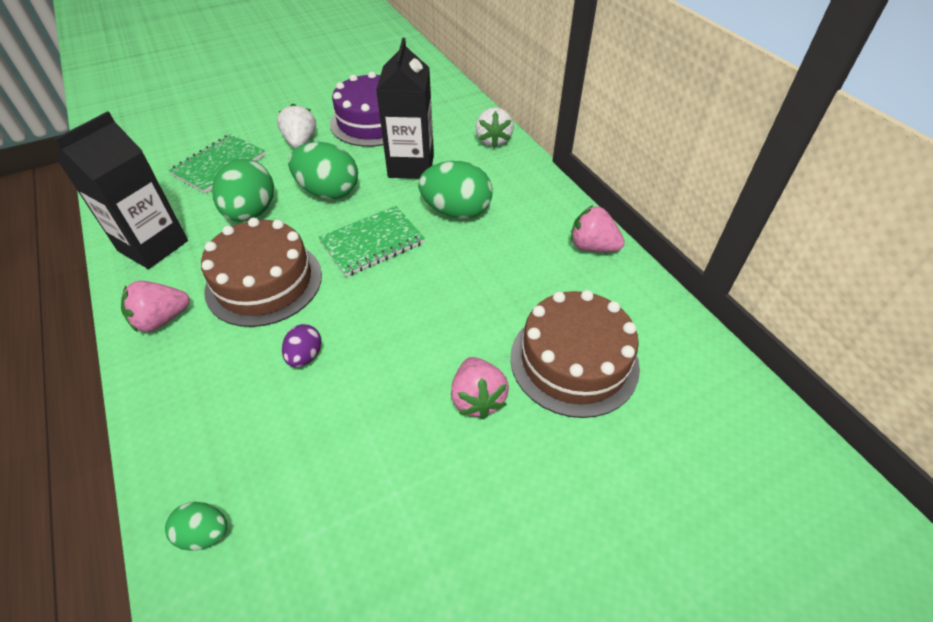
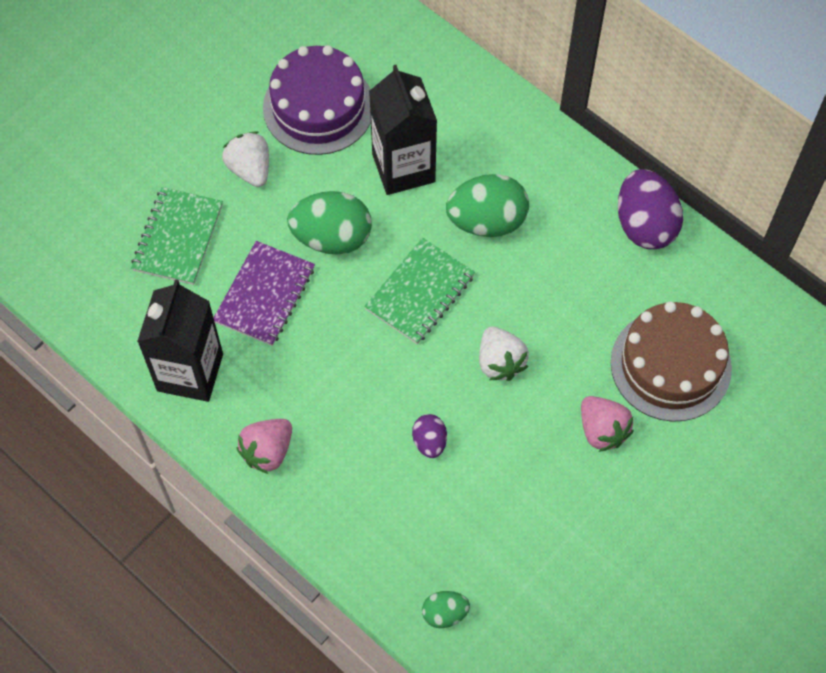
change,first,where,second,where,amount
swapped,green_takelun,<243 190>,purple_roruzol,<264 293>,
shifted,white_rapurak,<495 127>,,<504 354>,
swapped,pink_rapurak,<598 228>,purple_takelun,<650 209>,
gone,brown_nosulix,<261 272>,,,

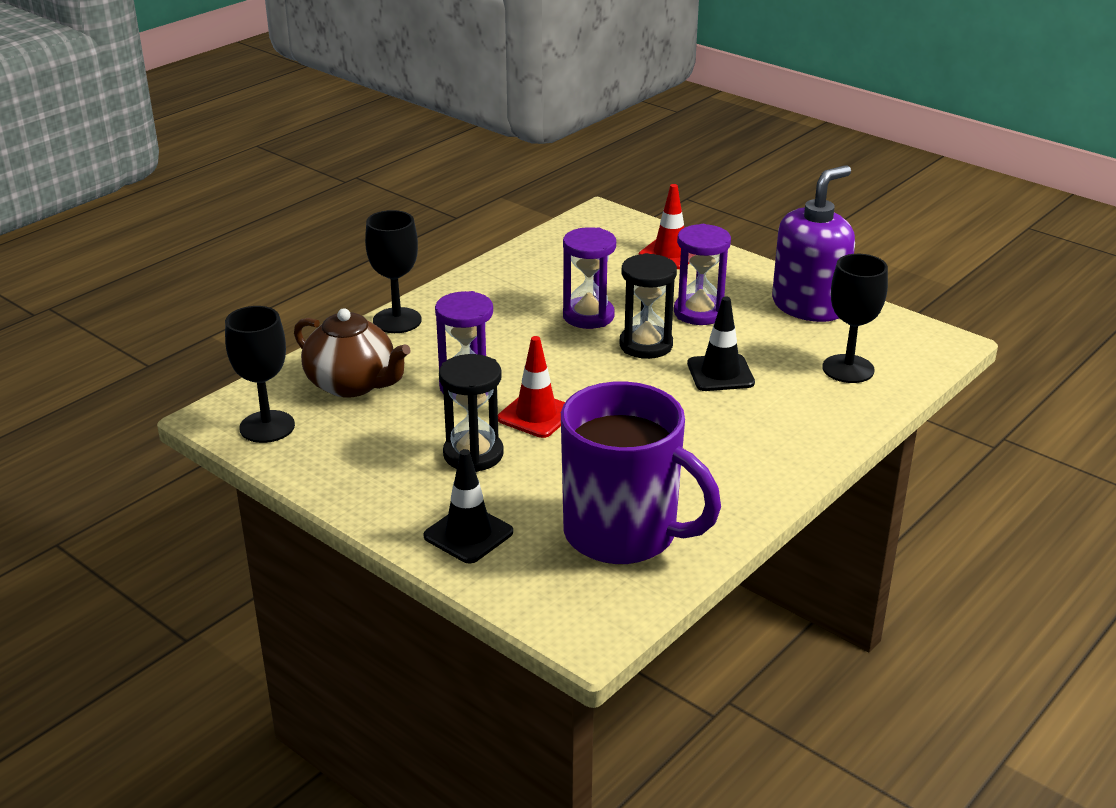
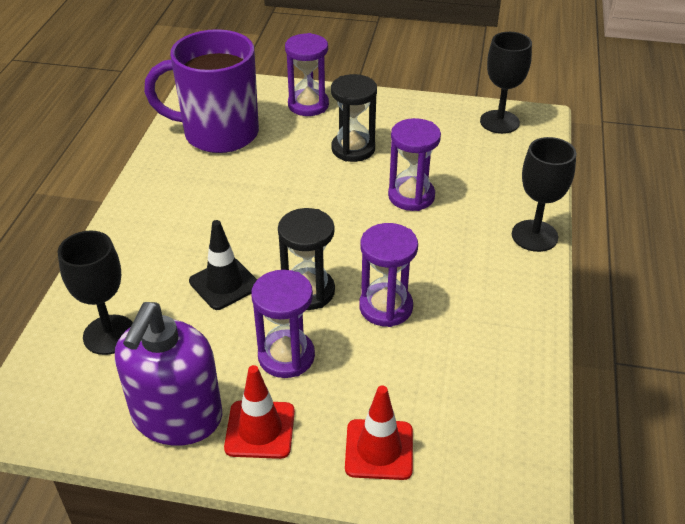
change,first,where,second,where,amount
shifted,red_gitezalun,<531 387>,,<259 412>,
swapped,black_gitezalun,<468 506>,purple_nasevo,<307 74>,
gone,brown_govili,<352 353>,,,

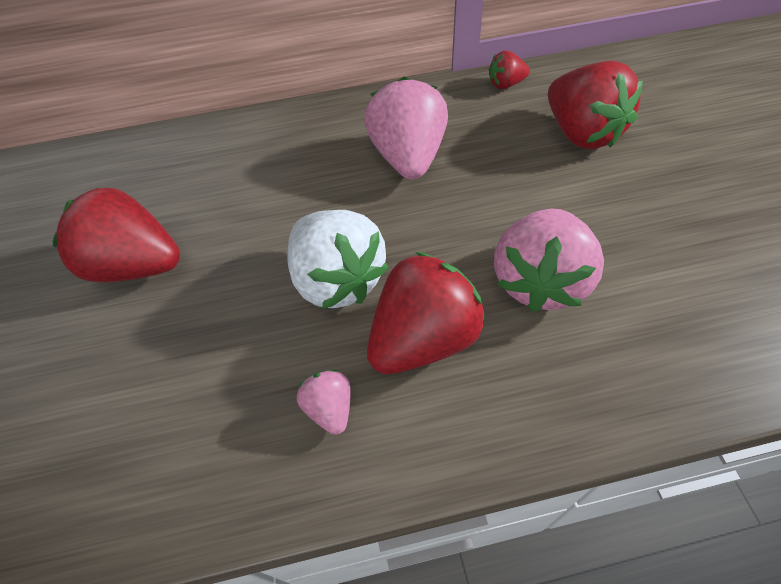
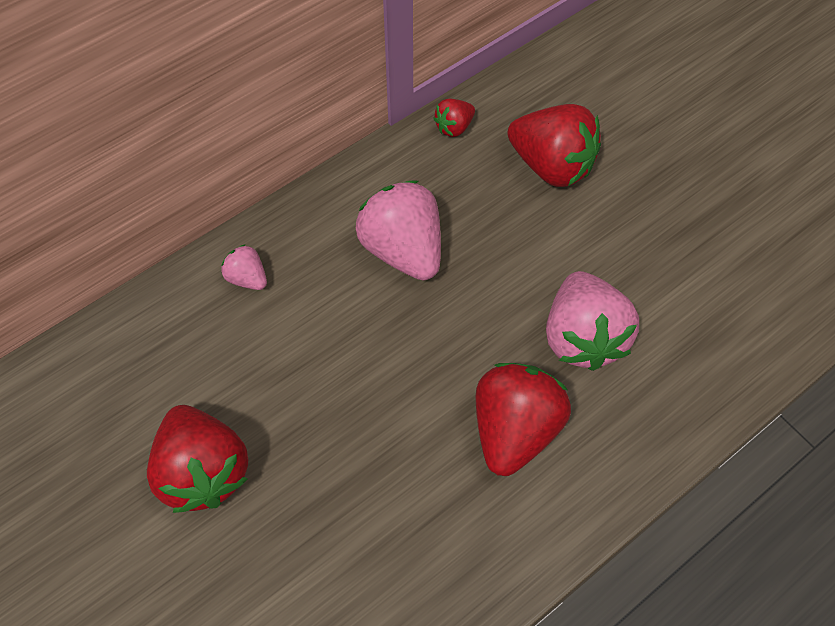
change,first,where,second,where,amount
rotated,red_rapurak,<116 234>,,<197 459>,105 degrees counterclockwise
shifted,pink_rapurak,<324 402>,,<244 267>,
gone,white_rapurak,<337 259>,,,

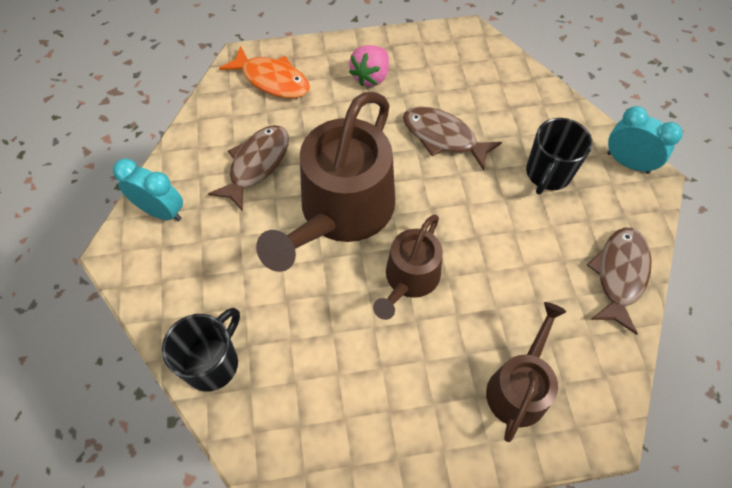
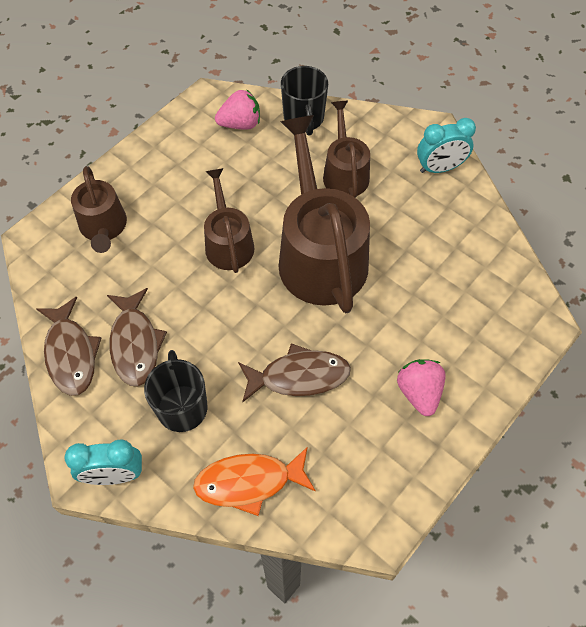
change,first,where,second,where,amount
shifted,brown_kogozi,<248 168>,,<137 337>,
shifted,orange_kogozi,<264 72>,,<254 481>,
new,,,pink_rapurak,<237 109>,
new,,,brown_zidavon,<346 149>,

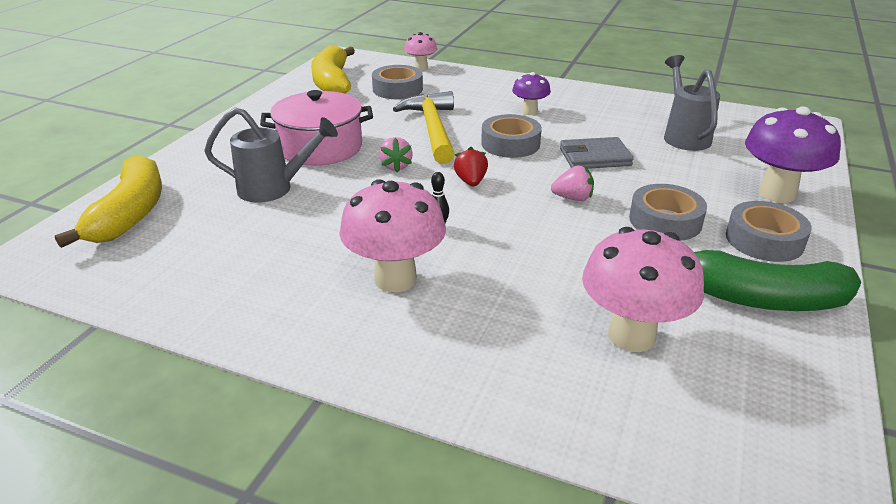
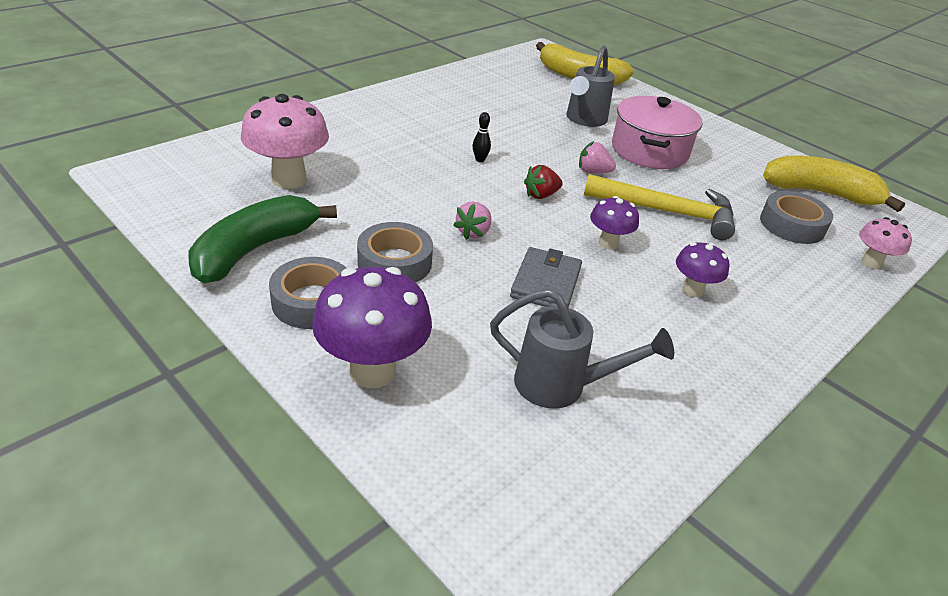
change,first,where,second,where,amount
rotated,red_rapurak,<471 166>,,<543 182>,135 degrees clockwise
swapped,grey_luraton,<511 136>,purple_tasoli,<614 223>,
gone,pink_tasoli,<392 235>,,,

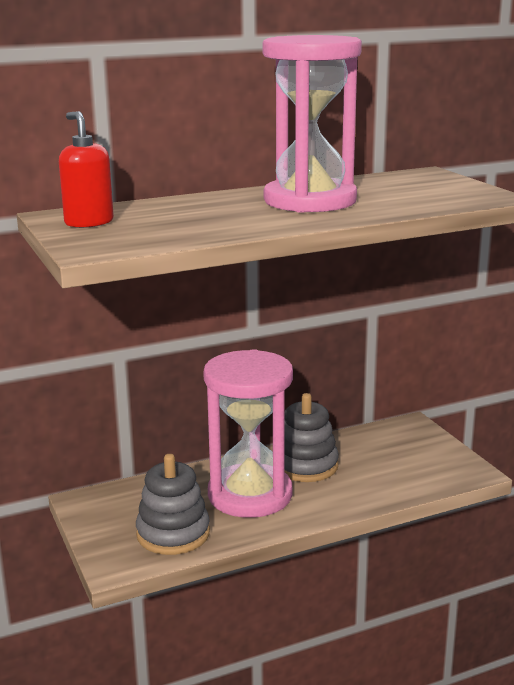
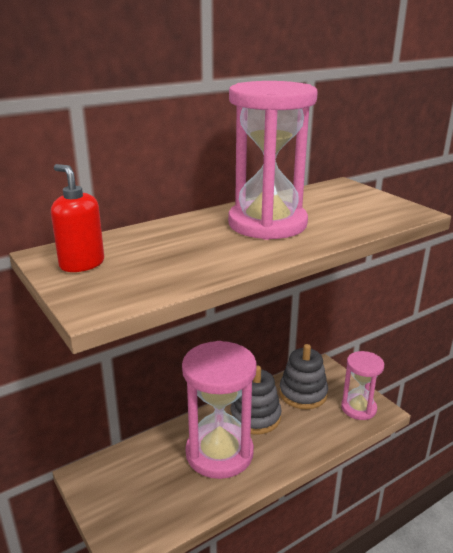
change,first,where,second,where,amount
shifted,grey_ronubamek,<173 504>,,<303 376>,
new,,,pink_nasevo,<362 385>,

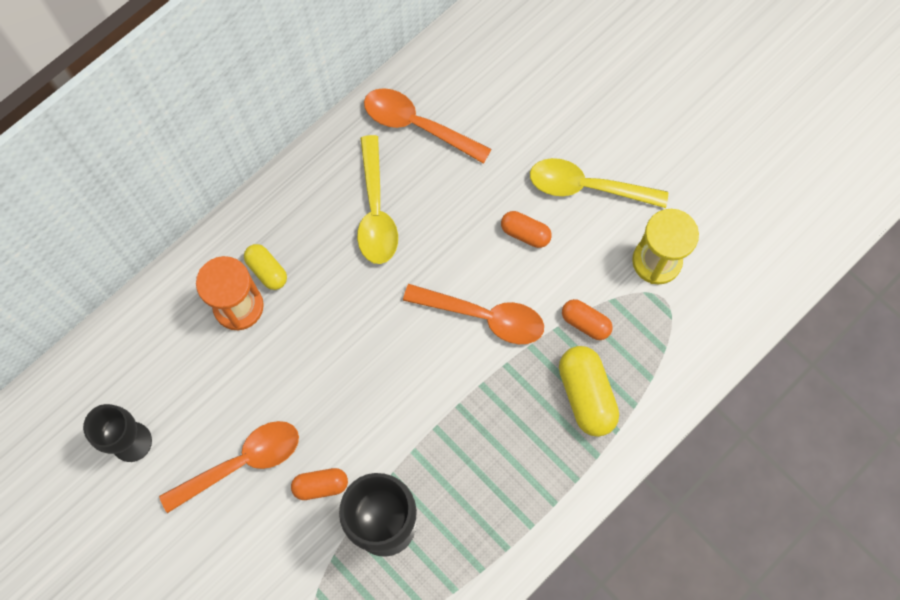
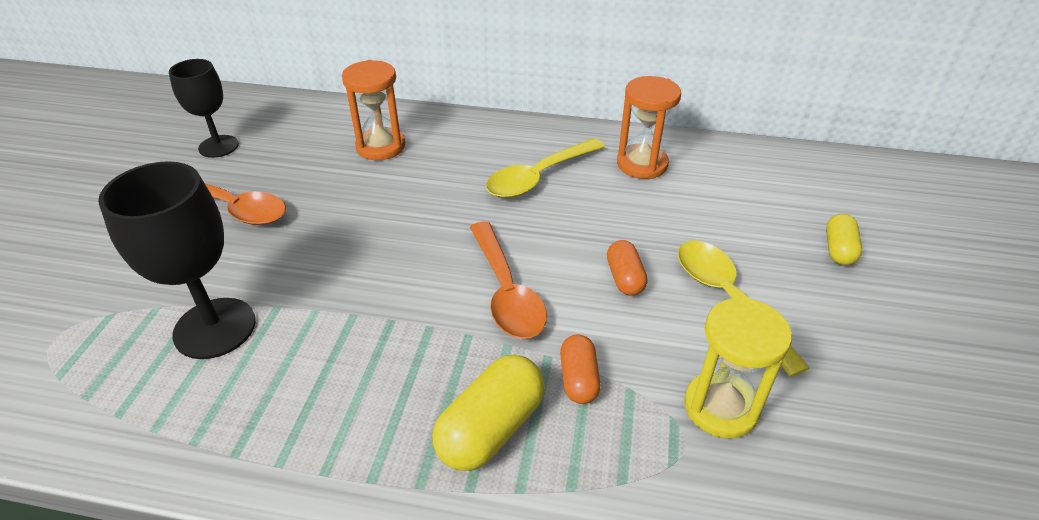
change,first,where,second,where,amount
swapped,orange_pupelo,<427 126>,orange_nasevo,<649 127>,
shifted,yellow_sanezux,<265 267>,,<844 239>,
gone,orange_sanezux,<319 484>,,,

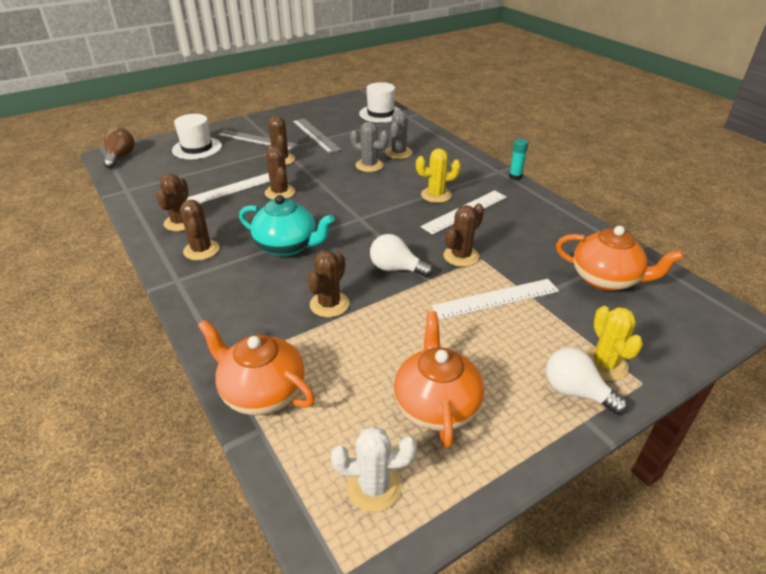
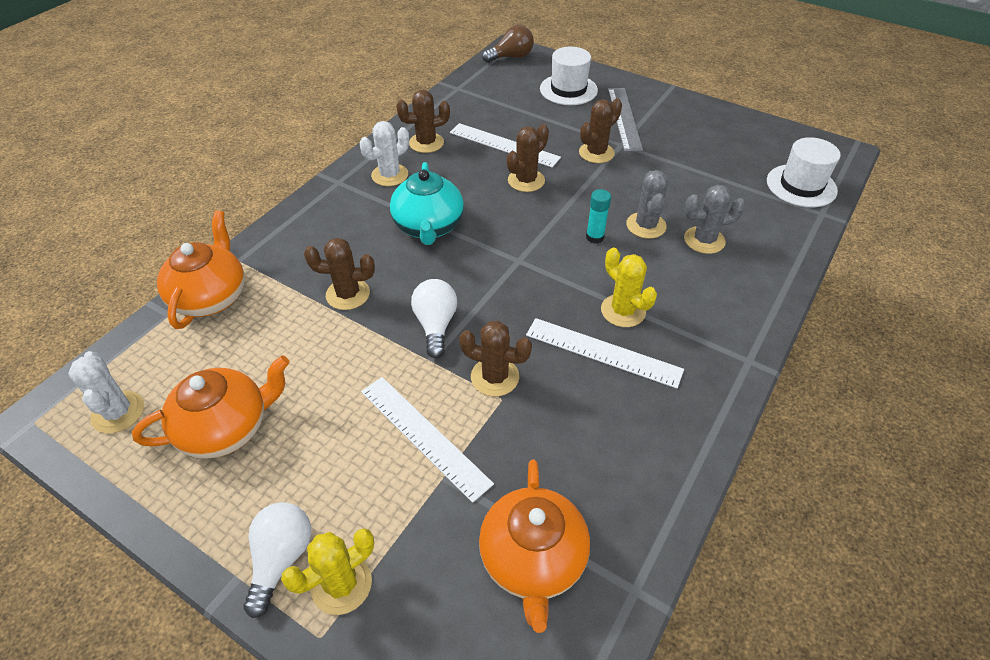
change,first,where,second,where,amount
repainted,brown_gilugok,<199 230>,white_gilugok,<384 153>,
shifted,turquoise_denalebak,<518 159>,,<598 216>,
gone,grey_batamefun,<316 135>,,,

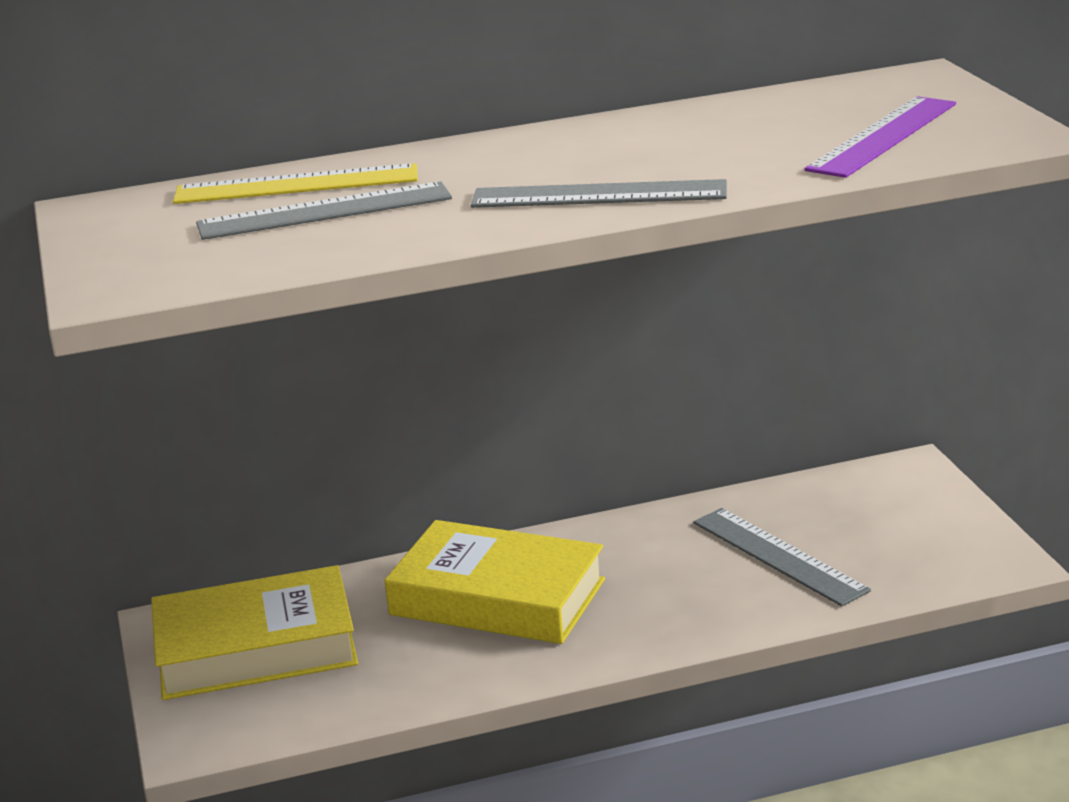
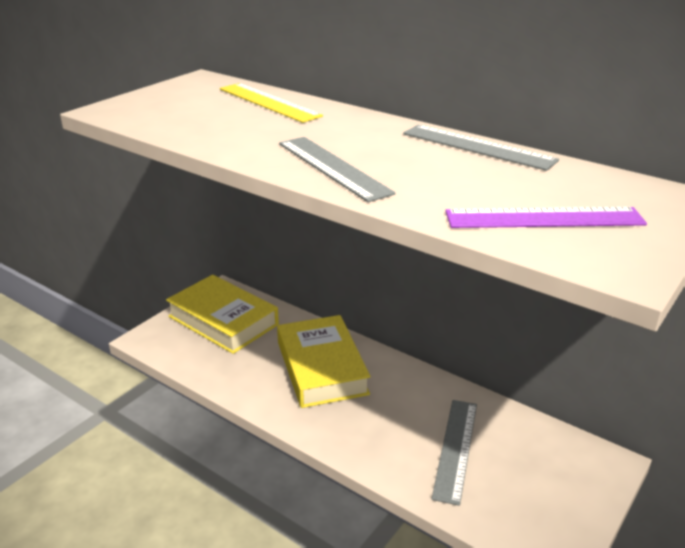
change,first,where,second,where,amount
shifted,grey_batamefun,<324 210>,,<481 148>,

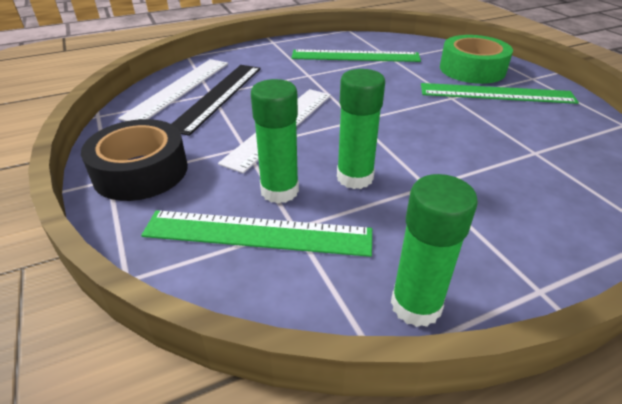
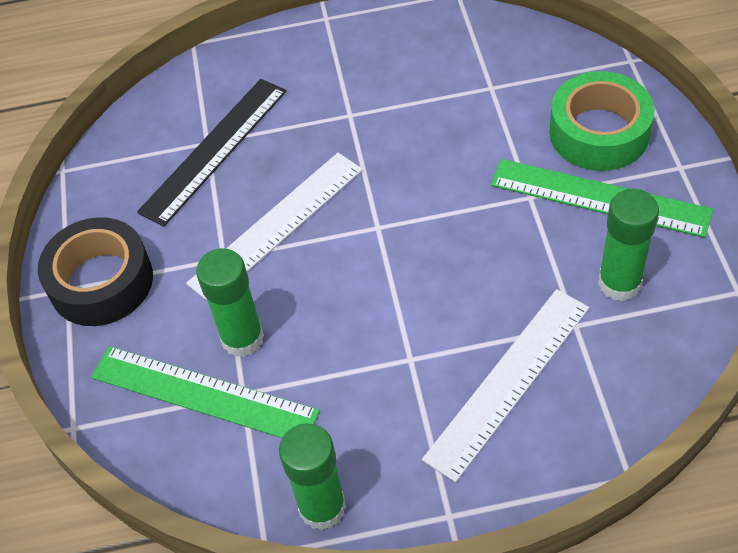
change,first,where,second,where,amount
shifted,white_batamefun,<173 90>,,<505 385>,
shifted,green_denalebak,<361 129>,,<628 245>,
gone,green_batamefun,<356 55>,,,

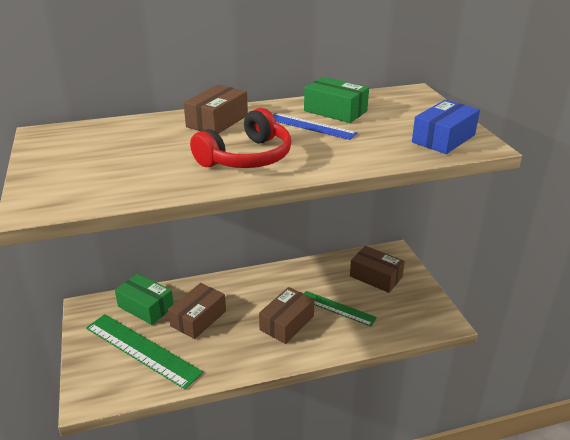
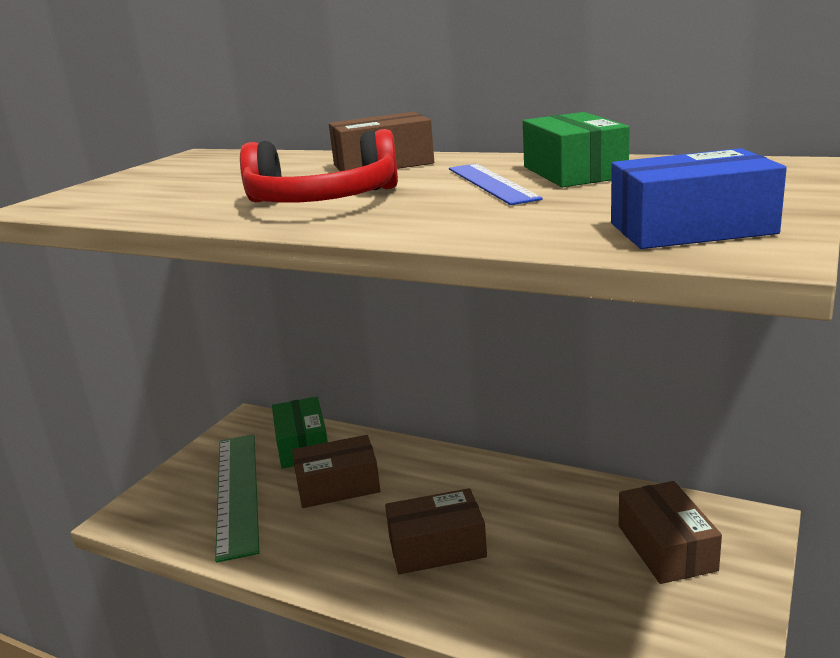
change,first,where,second,where,amount
gone,green_batamefun,<340 309>,,,

